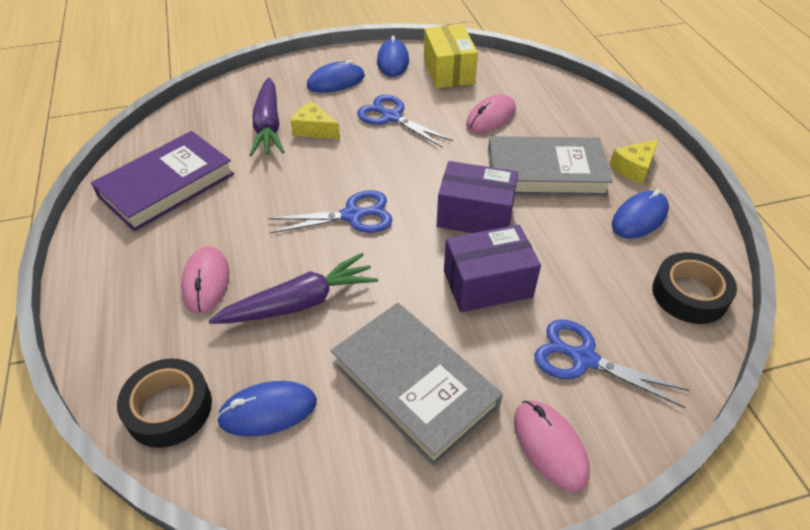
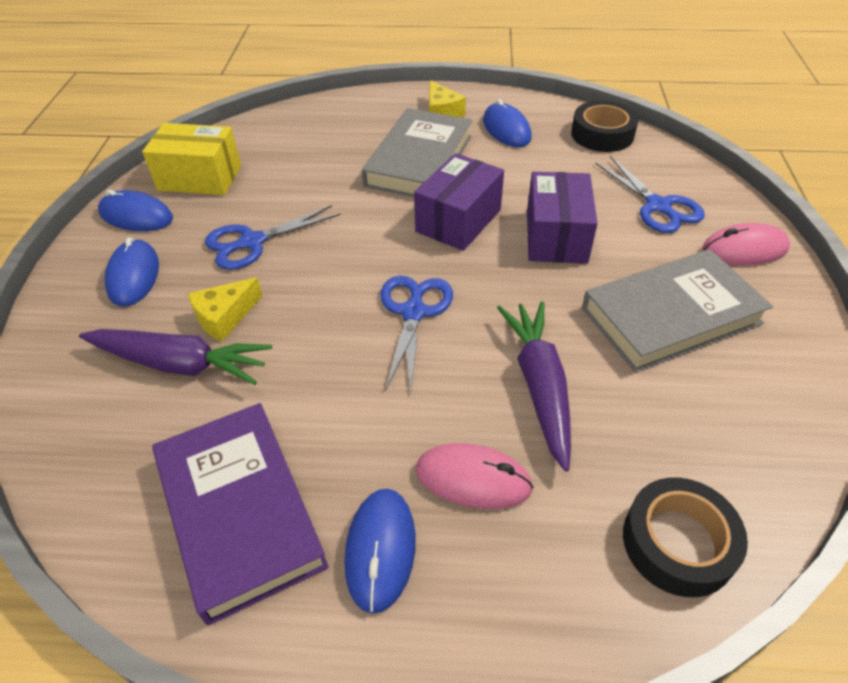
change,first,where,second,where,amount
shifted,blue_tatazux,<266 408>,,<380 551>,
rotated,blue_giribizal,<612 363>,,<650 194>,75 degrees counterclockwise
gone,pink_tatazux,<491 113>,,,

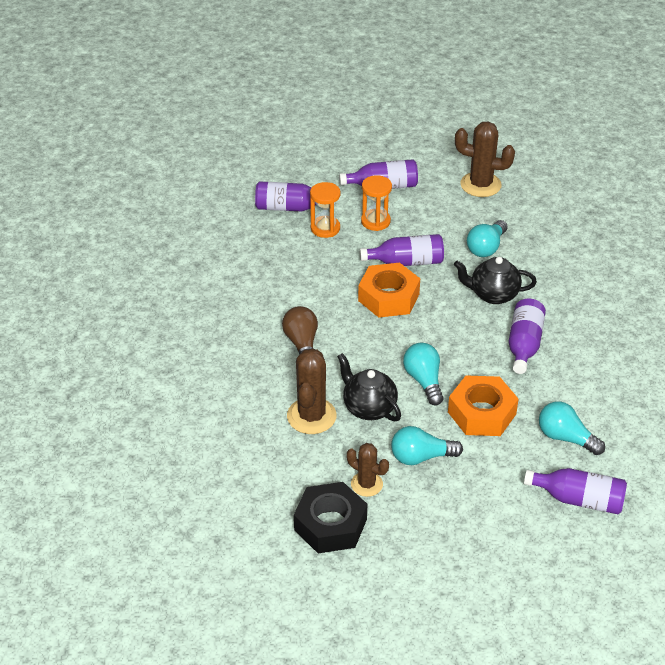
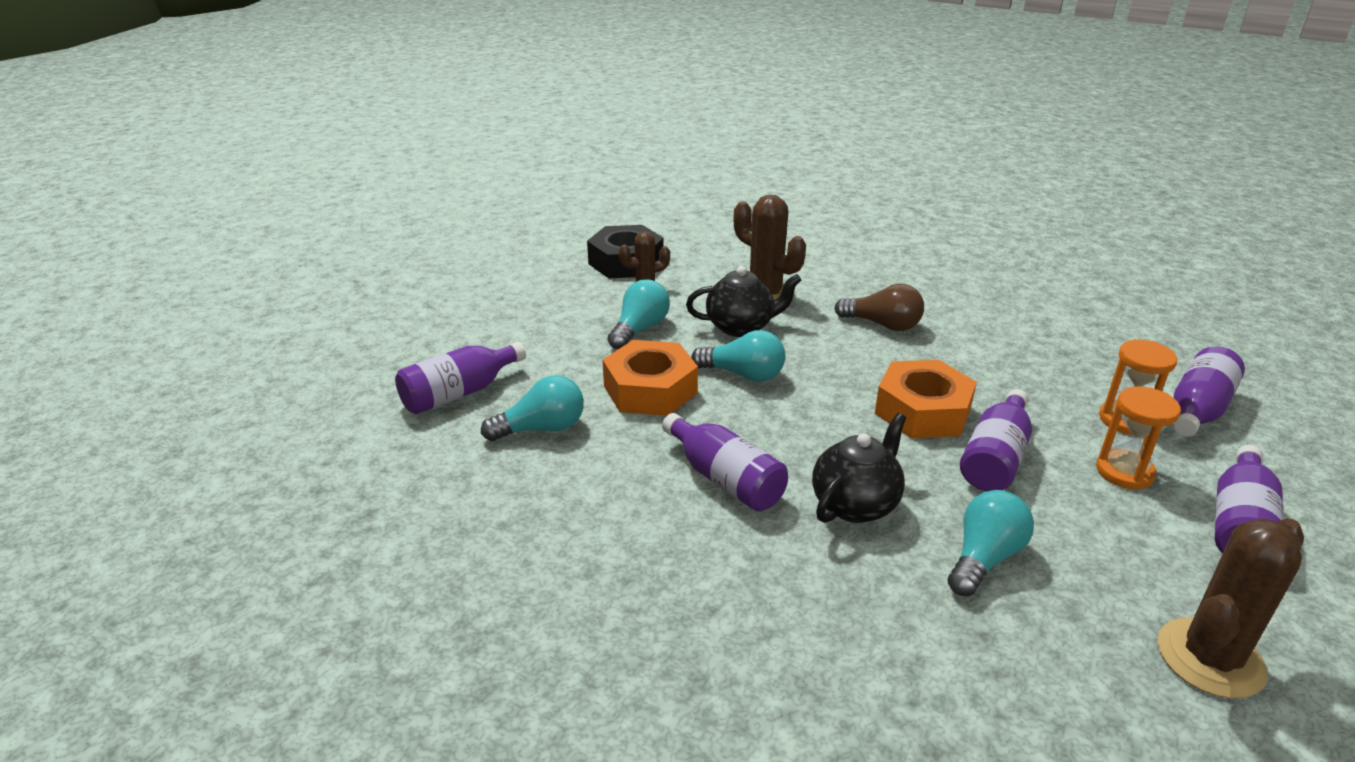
change,first,where,second,where,amount
rotated,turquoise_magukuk,<487 238>,,<991 543>,60 degrees clockwise

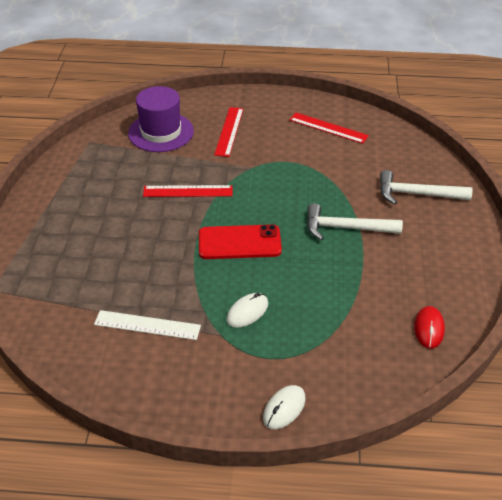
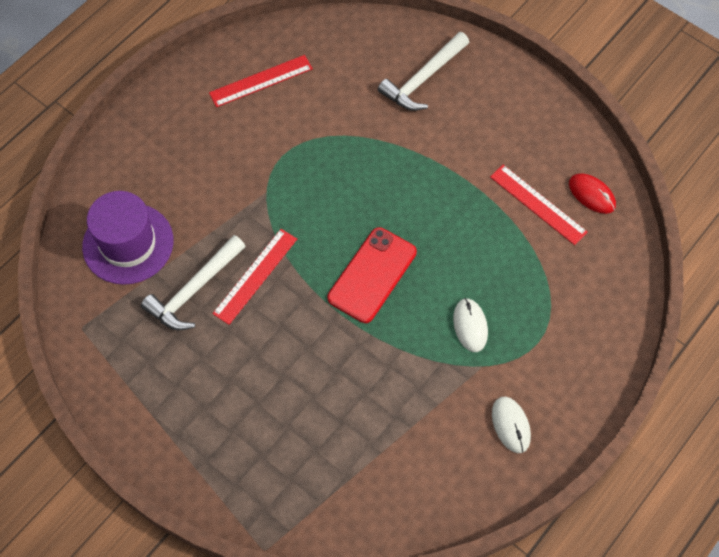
change,first,where,second,where,amount
shifted,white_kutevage,<355 221>,,<193 282>,
shifted,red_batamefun,<228 132>,,<539 205>,
shifted,white_tatazux,<284 407>,,<511 425>,
gone,white_batamefun,<147 325>,,,

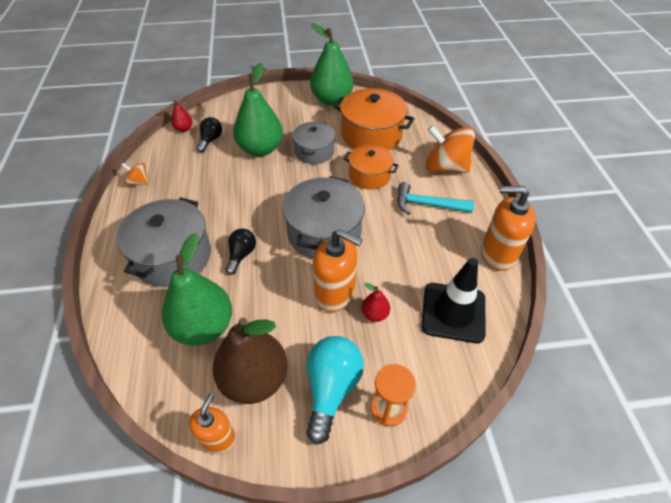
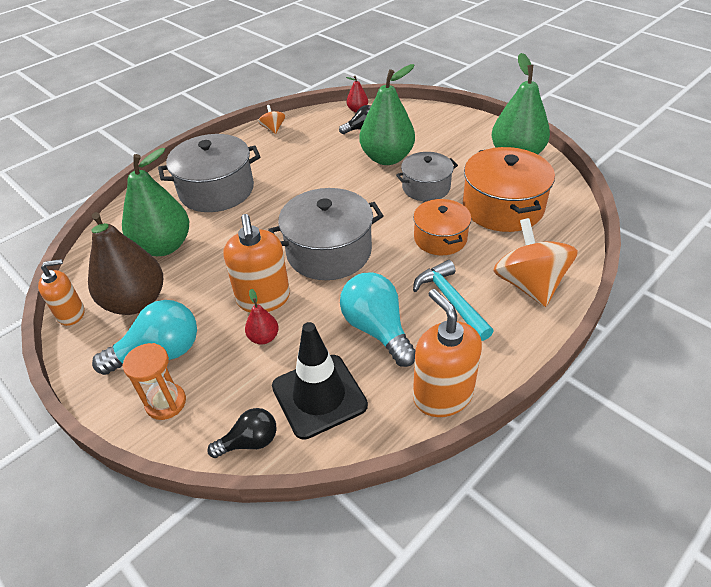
change,first,where,second,where,amount
shifted,black_magukuk,<241 252>,,<242 433>,
new,,,turquoise_magukuk,<378 319>,

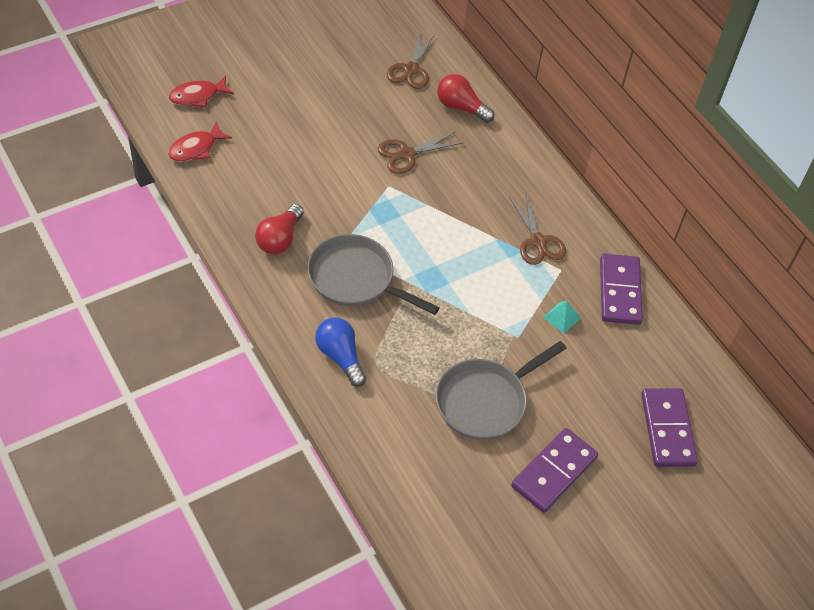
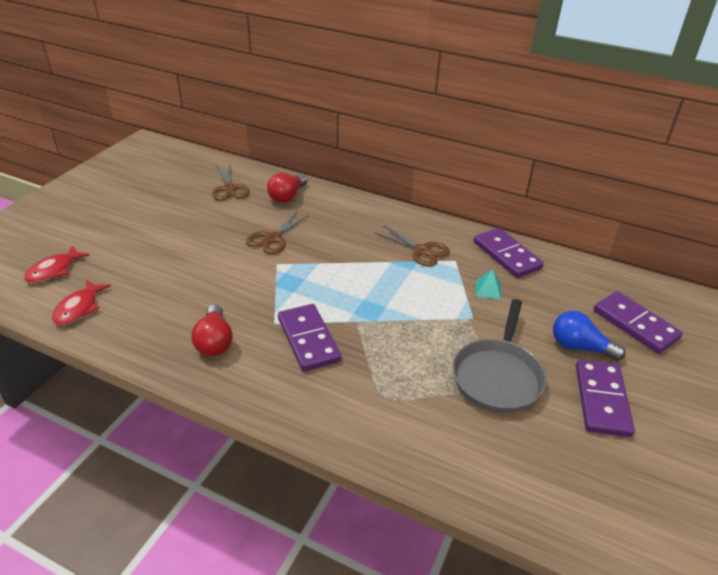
change,first,where,second,where,amount
rotated,red_magukuk,<466 98>,,<287 188>,60 degrees counterclockwise
swapped,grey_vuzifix,<373 274>,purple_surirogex,<309 338>,
shifted,blue_magukuk,<340 352>,,<589 336>,

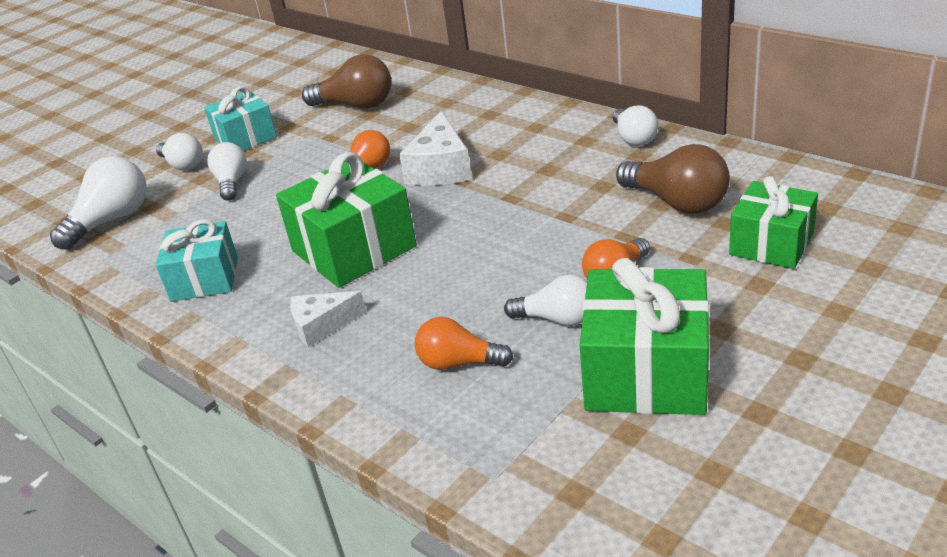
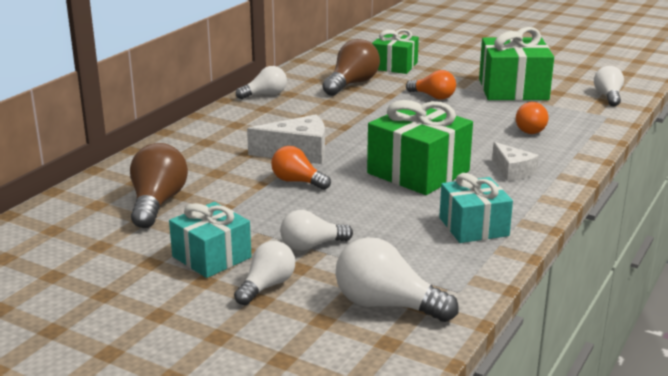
change,first,where,second,where,amount
shifted,white_magukuk,<545 300>,,<609 86>,

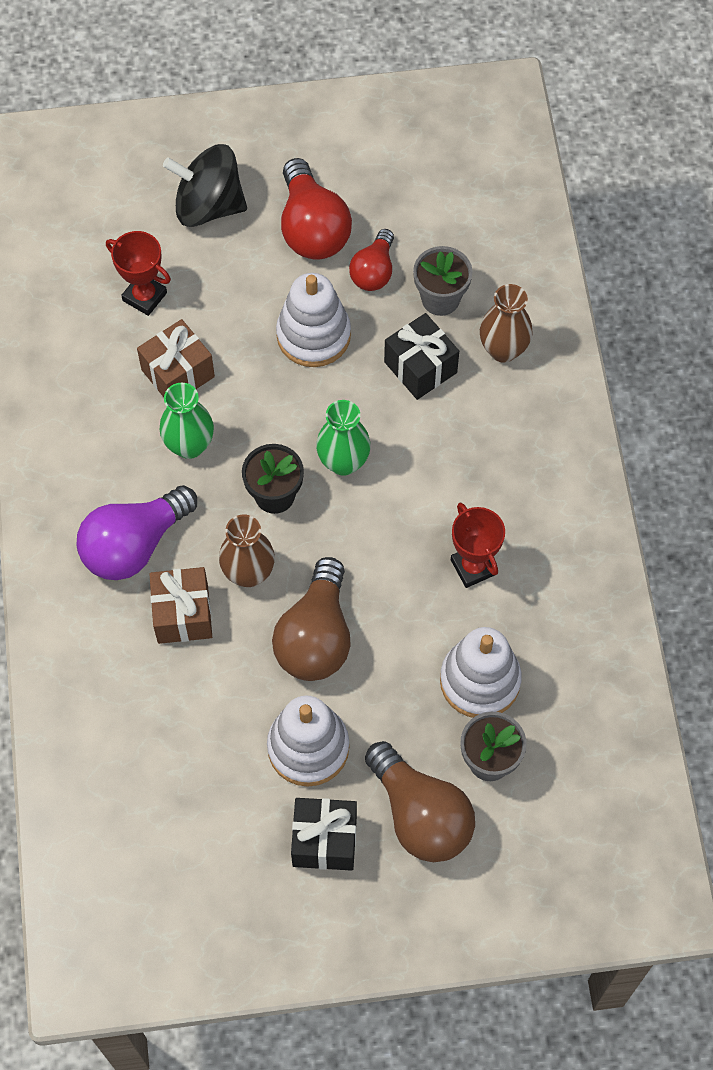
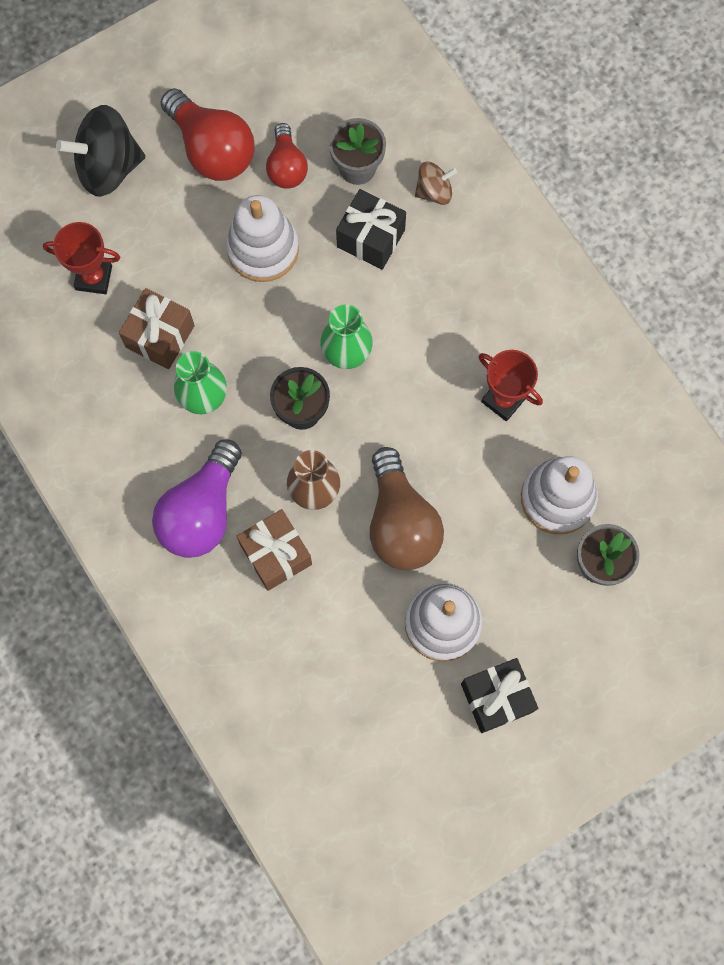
change,first,where,second,where,amount
swapped,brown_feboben,<506 323>,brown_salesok,<436 183>,
gone,brown_magukuk,<420 801>,,,

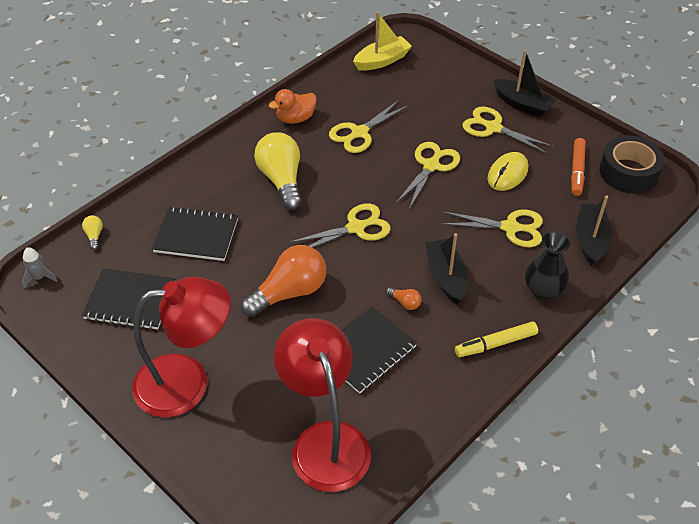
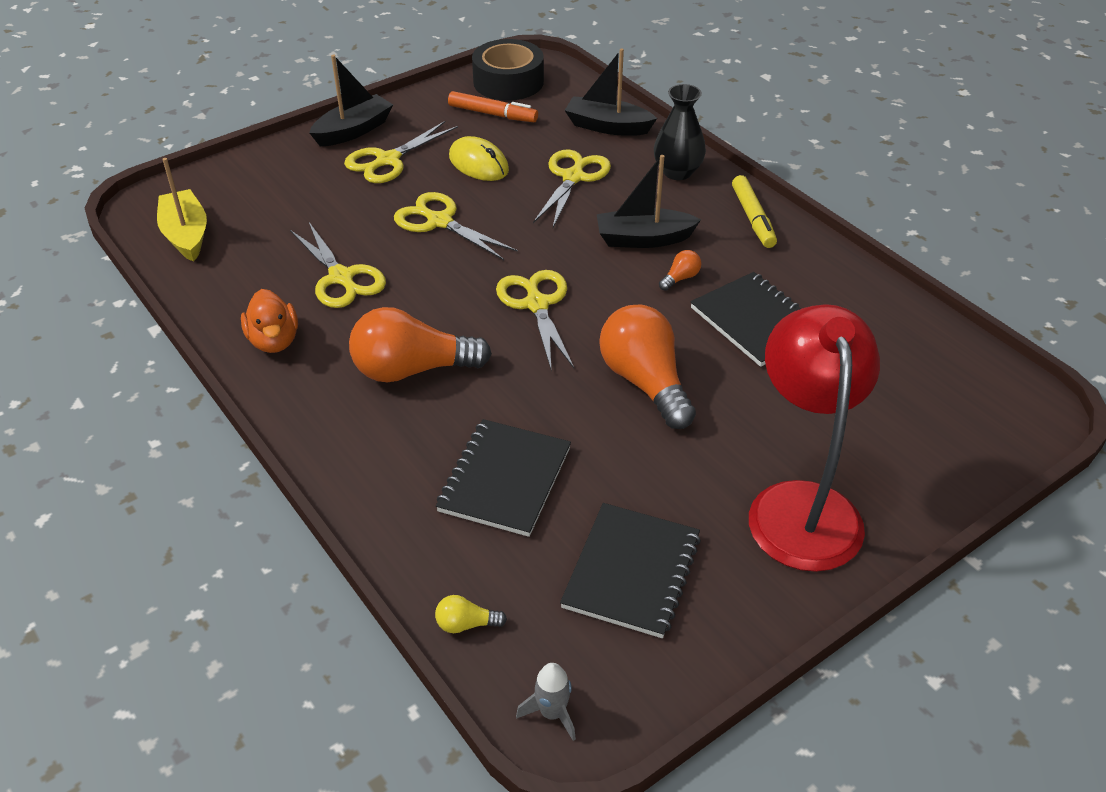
change,first,where,second,where,amount
repainted,yellow_magukuk,<278 171>,orange_magukuk,<420 344>,
gone,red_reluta,<322 405>,,,

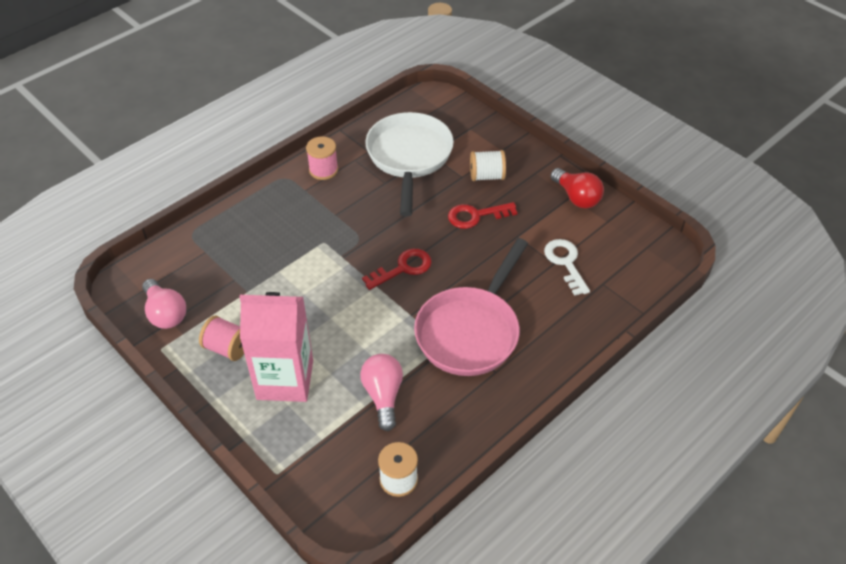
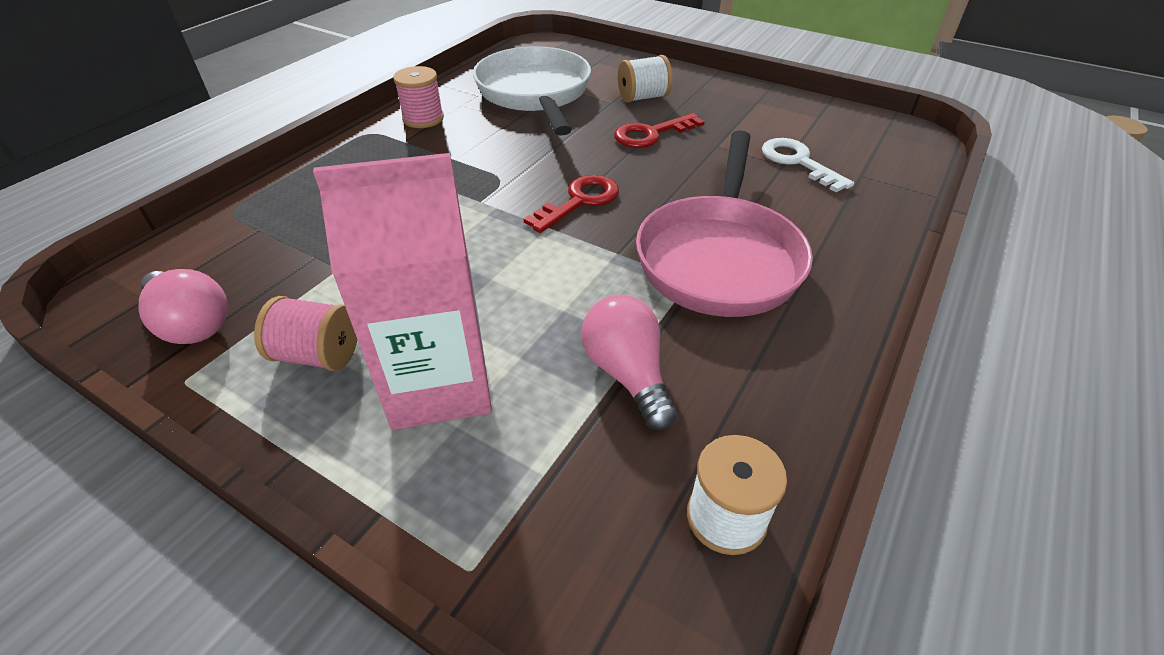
change,first,where,second,where,amount
gone,red_magukuk,<577 188>,,,

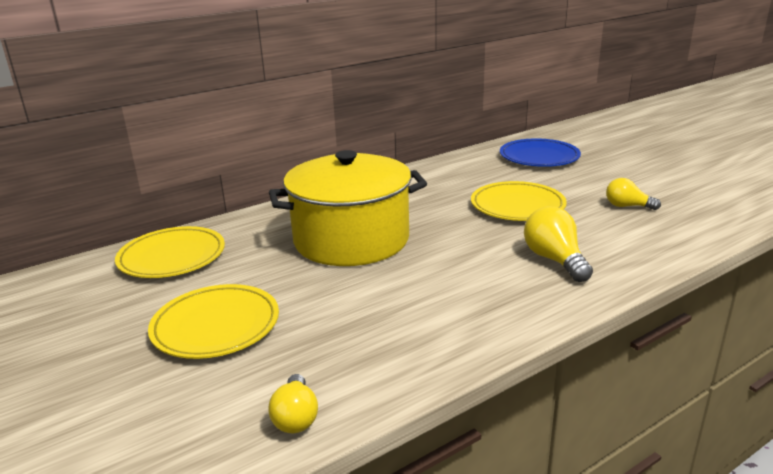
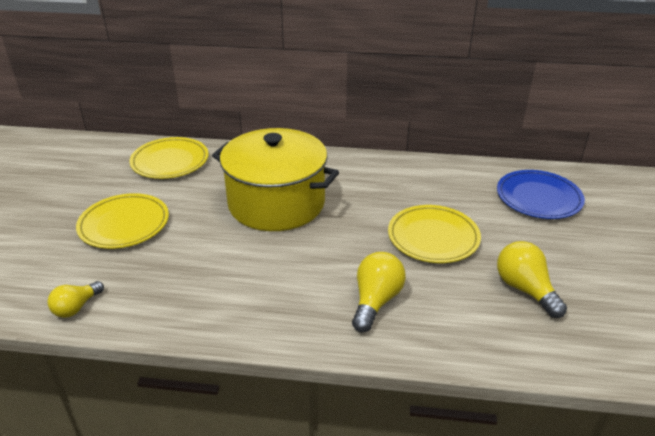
change,first,where,second,where,amount
scaled,yellow_magukuk,<633 194>,,<532 279>,x1.52

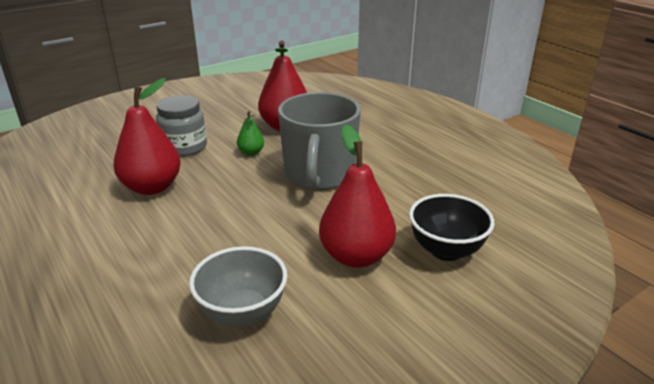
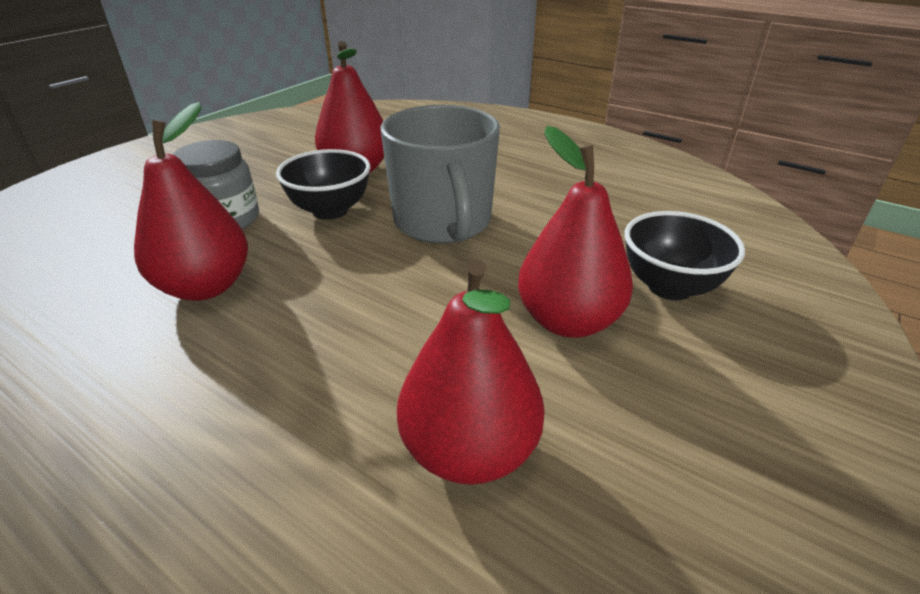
change,first,where,second,where,amount
swapped,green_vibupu,<250 133>,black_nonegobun,<323 184>,
swapped,grey_nonegobun,<238 286>,red_vibupu,<471 372>,

